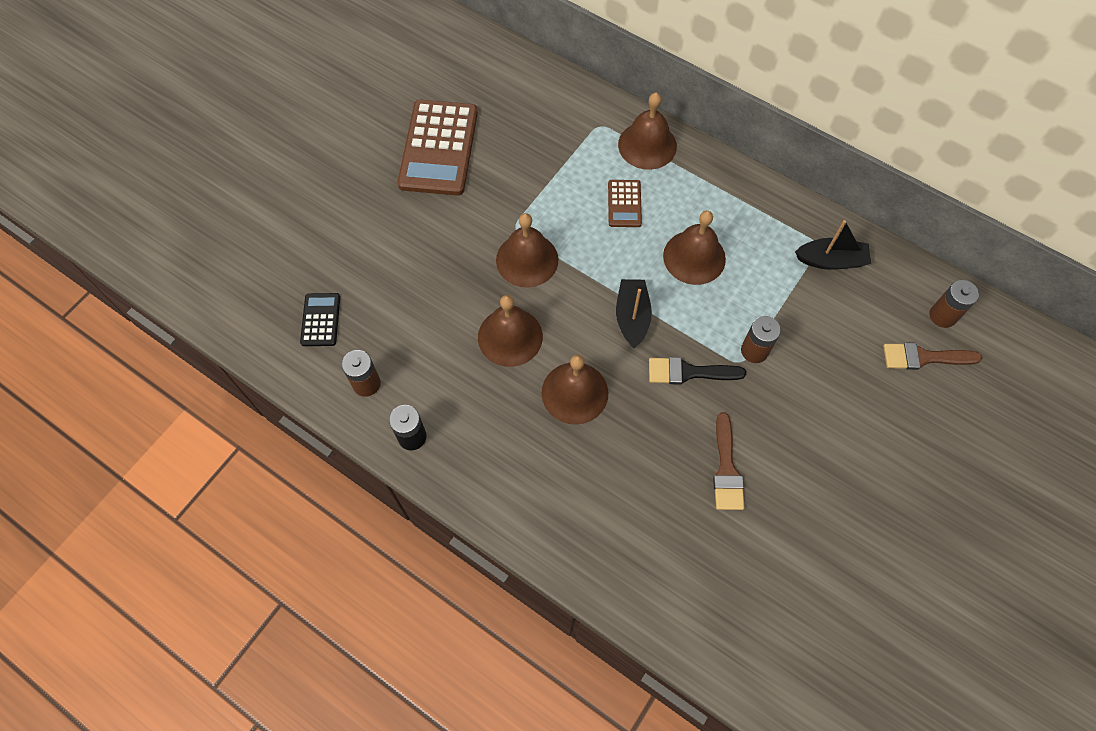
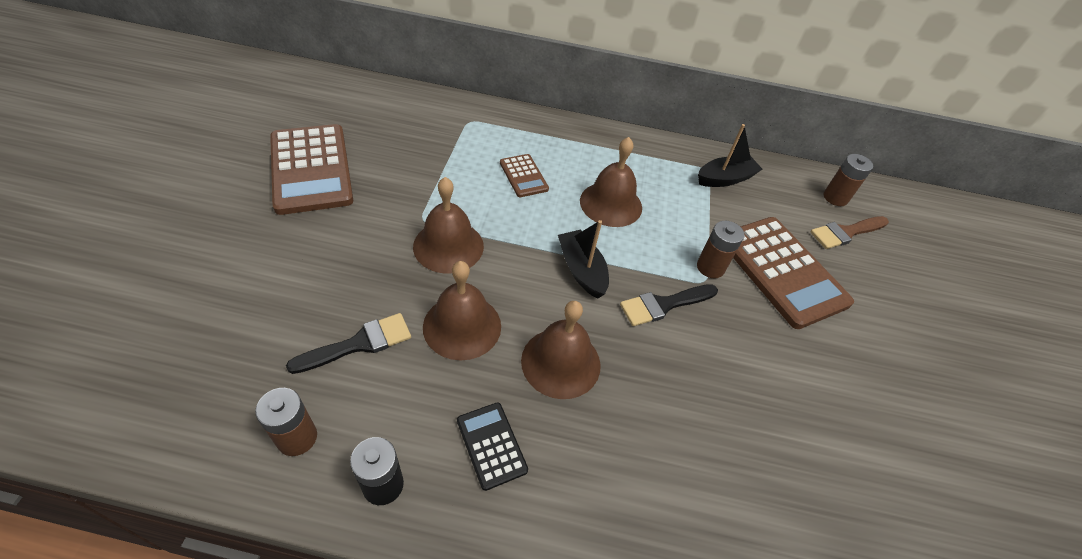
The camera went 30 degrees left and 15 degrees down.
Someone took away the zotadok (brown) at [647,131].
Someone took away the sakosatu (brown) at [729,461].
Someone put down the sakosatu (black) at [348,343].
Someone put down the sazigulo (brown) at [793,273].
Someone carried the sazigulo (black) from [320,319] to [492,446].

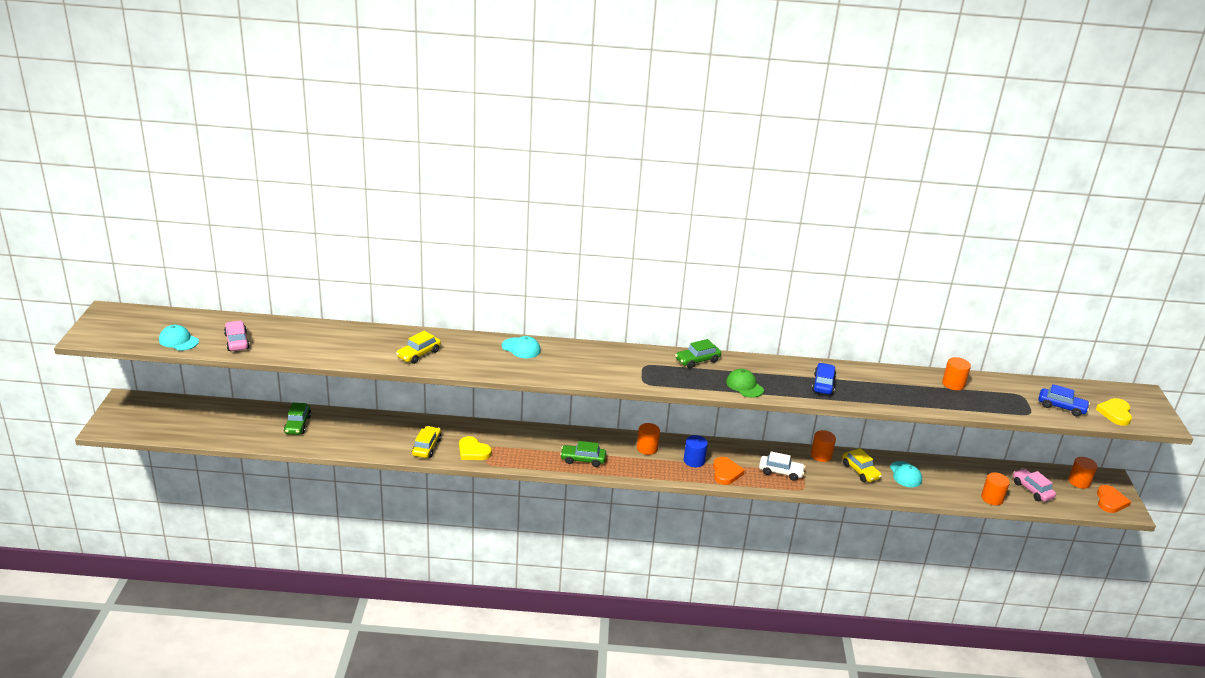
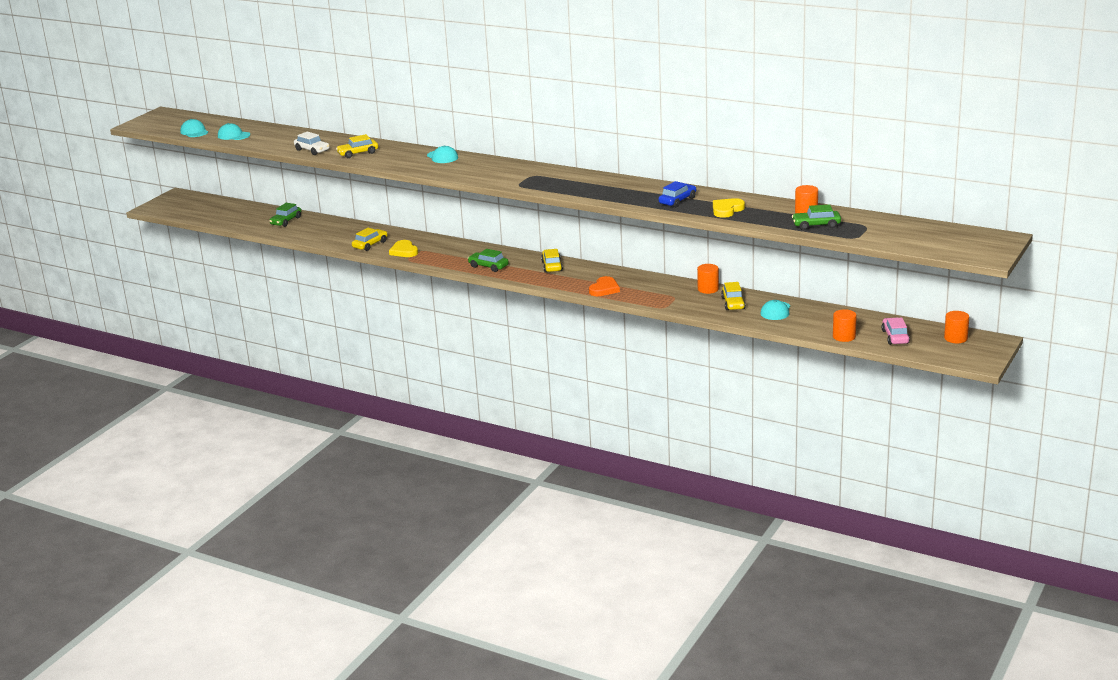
The camera went 30 degrees right and 5 degrees down.
Someone took away the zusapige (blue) at [696,451].
Someone took away the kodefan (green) at [745,383].
Someone took away the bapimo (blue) at [1064,400].
Someone took away the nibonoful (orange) at [1114,499].
Someone carried the bapimo (green) from [698,353] to [816,217].
Someone carried the bapimo (white) from [782,466] to [311,143].
Someone carried the nibonoful (yellow) from [1114,412] to [729,208].
Someone swapped the bapimo (pink) at [237,336] for the kodefan (turquoise) at [234,131].
Someone swapped the zusapige (orange) at [648,439] for the bapimo (yellow) at [552,261].

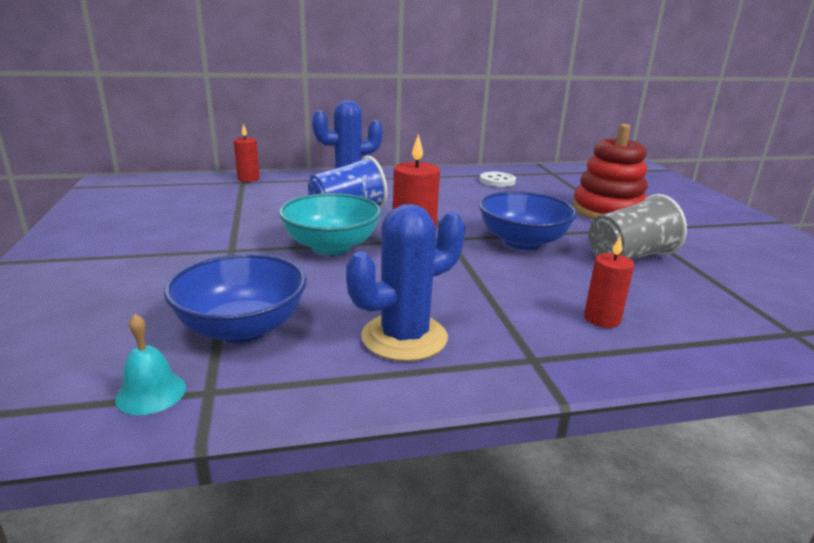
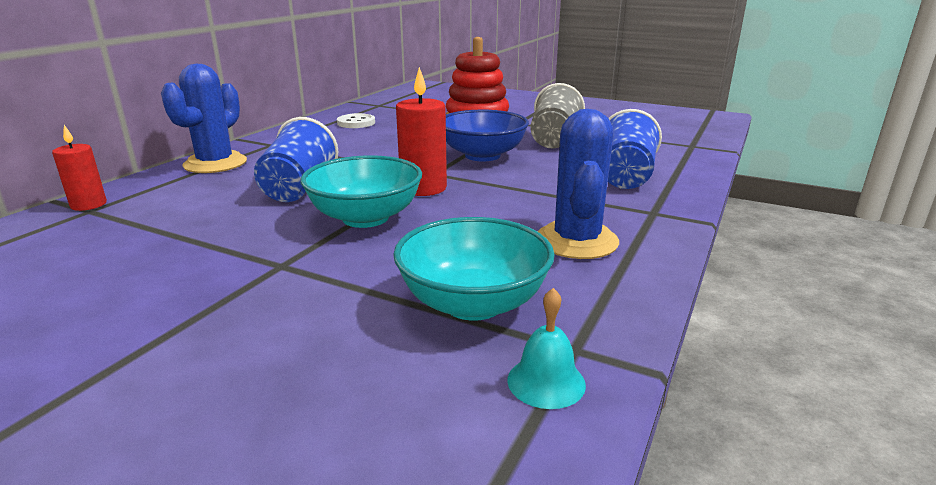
The camera went 50 degrees left and 0 degrees up.
Someone swapped the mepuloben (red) at [609,281] for the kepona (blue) at [635,149].
Someone repainted the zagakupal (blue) at [235,298], which became the zagakupal (turquoise) at [474,269].

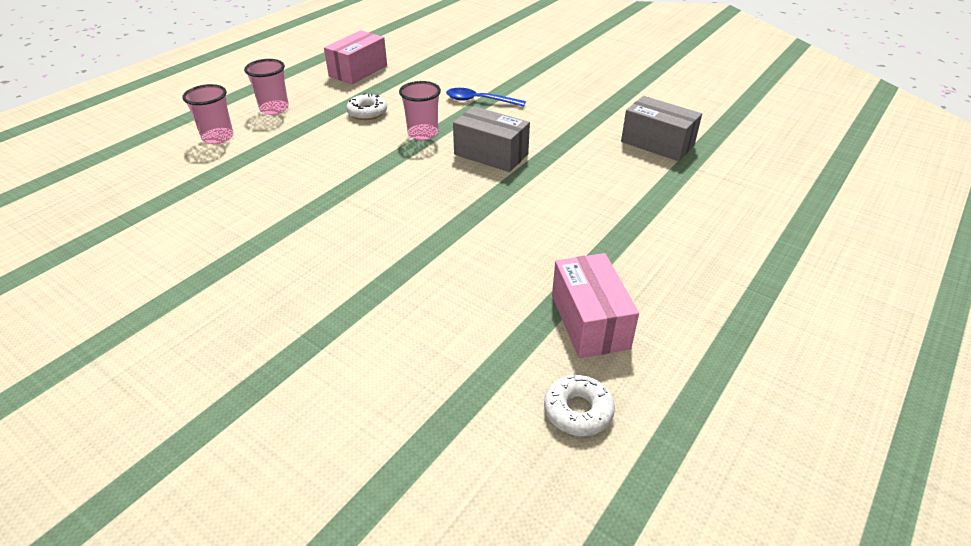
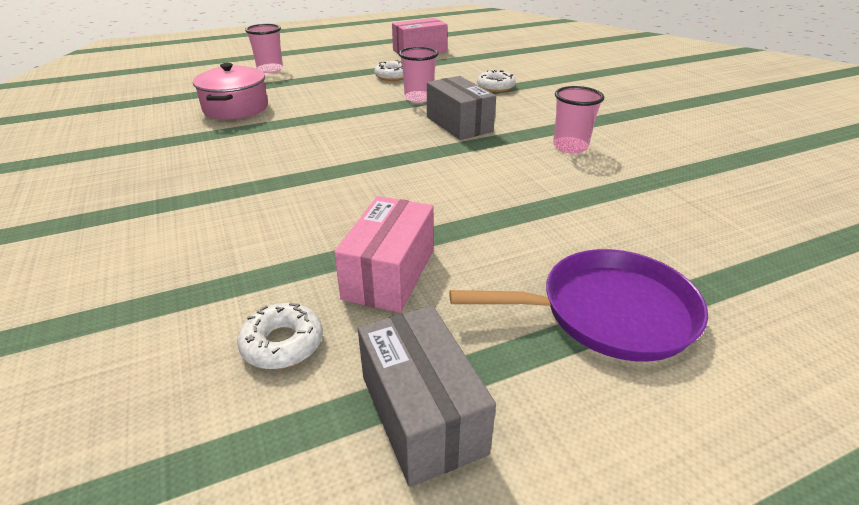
The camera went 30 degrees right and 5 degrees down.
Someone put down the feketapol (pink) at [230,91].
Someone put down the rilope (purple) at [578,305].
Someone carried the kepona (pink) from [266,87] to [578,120].
Someone carried the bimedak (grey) from [661,128] to [427,396].
Someone swapped the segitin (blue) at [486,97] for the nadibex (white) at [496,81].

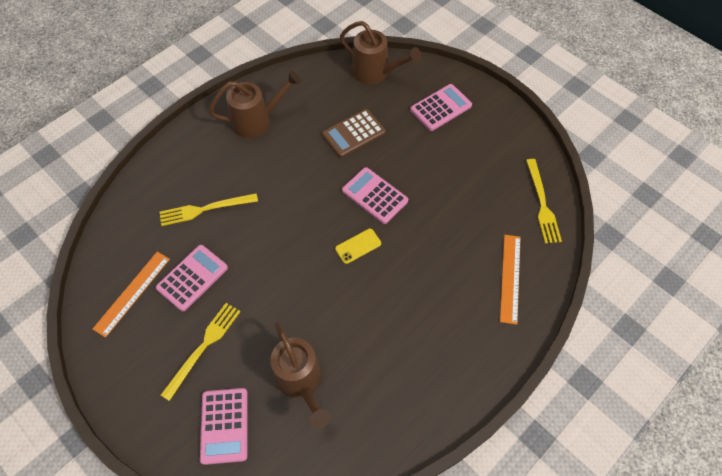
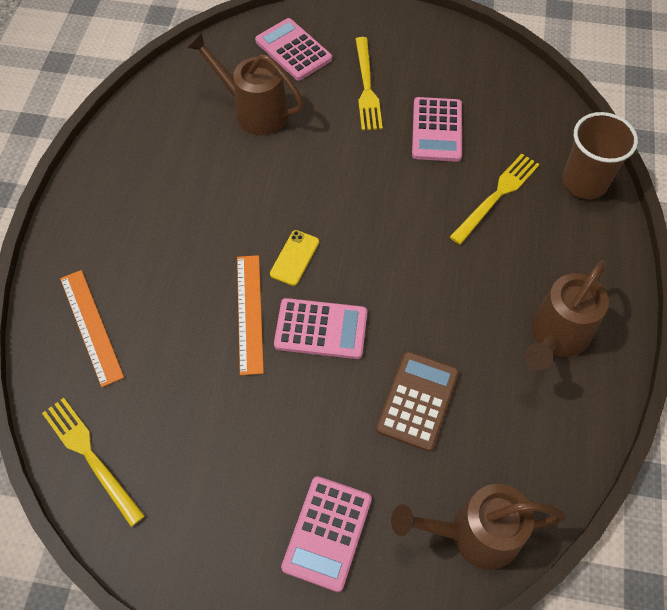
The camera went 145 degrees right and 0 degrees up.
Someone put down the kepona (brown) at [600,155].
Someone carried the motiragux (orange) from [131,295] to [250,315].

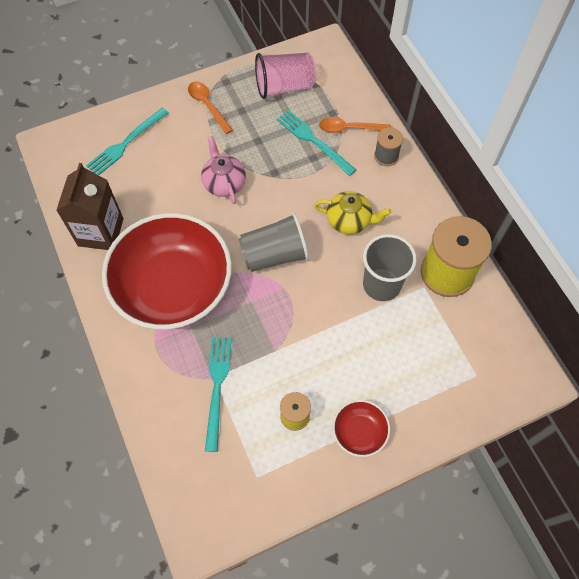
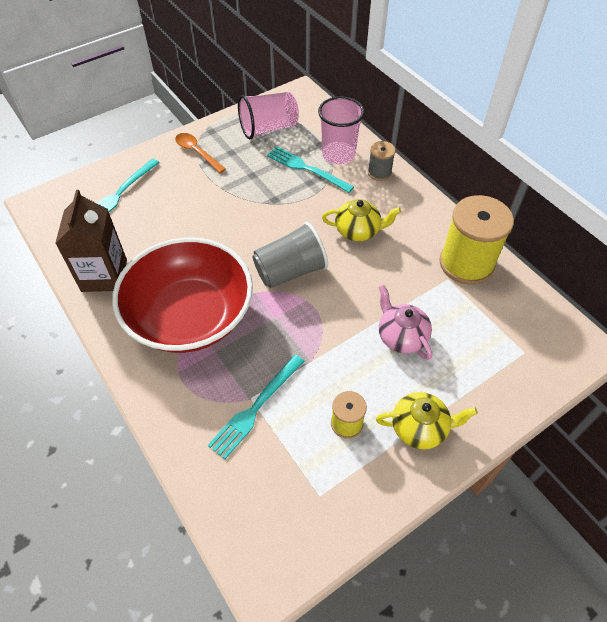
The camera went 10 degrees left and 10 degrees down.
Someone took away the kepona (grey) at [390,267].
Someone carried the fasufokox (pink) from [223,170] to [405,322].
Someone swapped the segitin (orange) at [355,125] for the kepona (pink) at [341,130].
Someone swapped the zagakupal (red) at [361,428] for the fasufokox (yellow) at [427,421].
Someone rotated the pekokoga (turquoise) at [218,394] by 135 degrees counterclockwise.

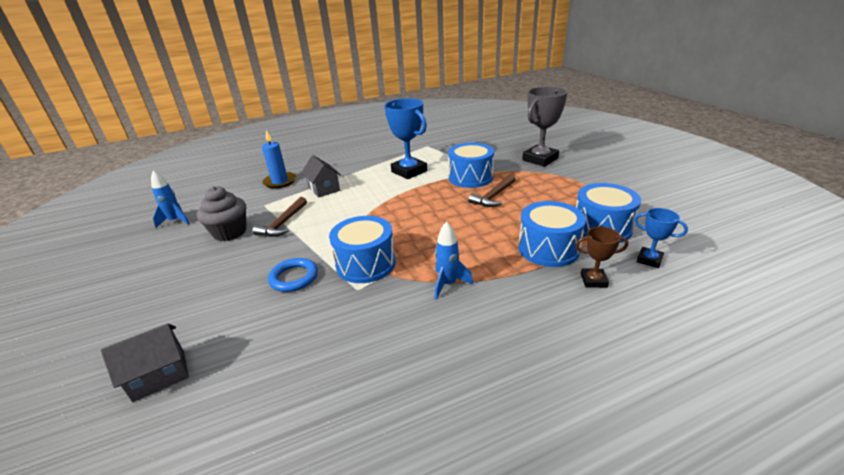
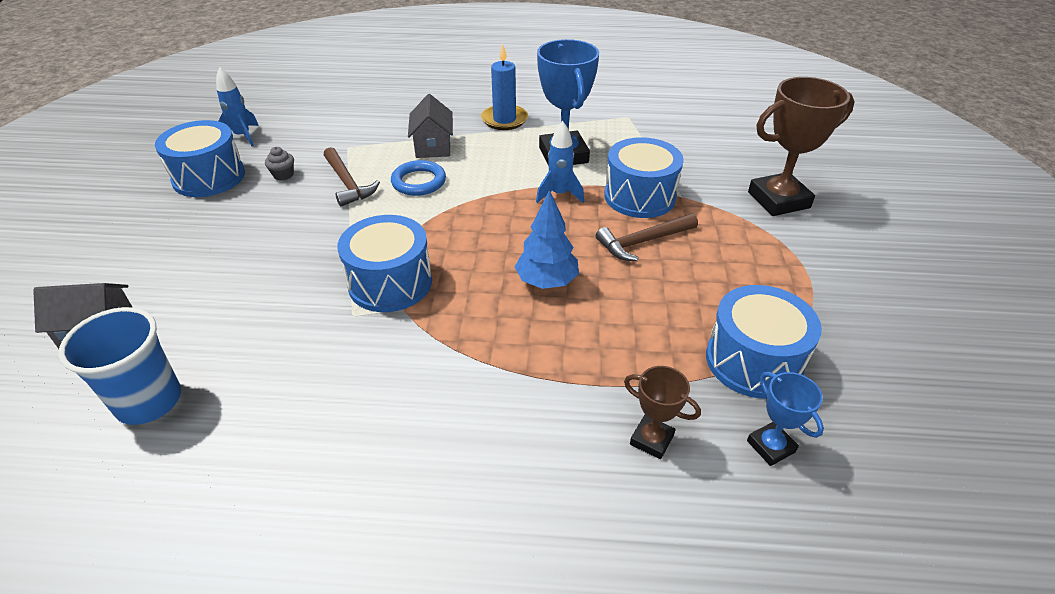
The camera went 25 degrees right and 10 degrees up.
Someone put down the kepona (blue) at [119,366].
Someone put down the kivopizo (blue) at [547,239].
Someone carried the mepuloben (blue) from [279,159] to [504,87].
Someone carried the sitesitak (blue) from [293,275] to [418,178].
Someone carried the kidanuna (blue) from [454,260] to [560,162].
Someone carried the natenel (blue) from [552,234] to [200,158].
Someone repainted the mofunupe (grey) at [544,127], which became the mofunupe (brown) at [801,146].
Someone rotated the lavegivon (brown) at [280,217] by 75 degrees counterclockwise.
Someone scaled the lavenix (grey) at [221,213] by 0.47.

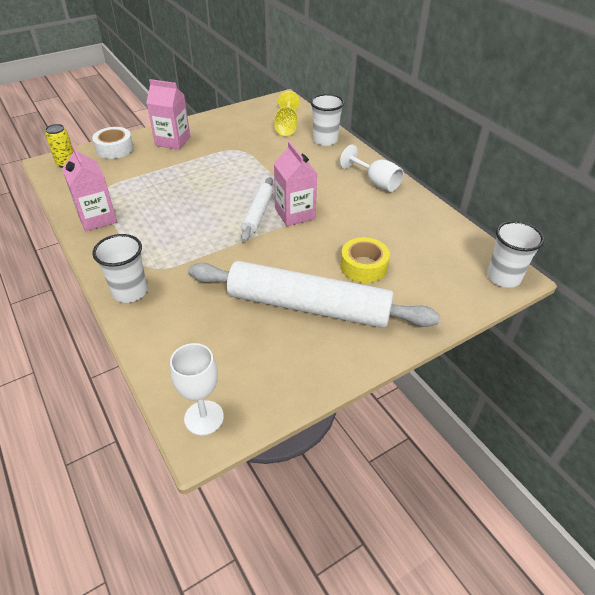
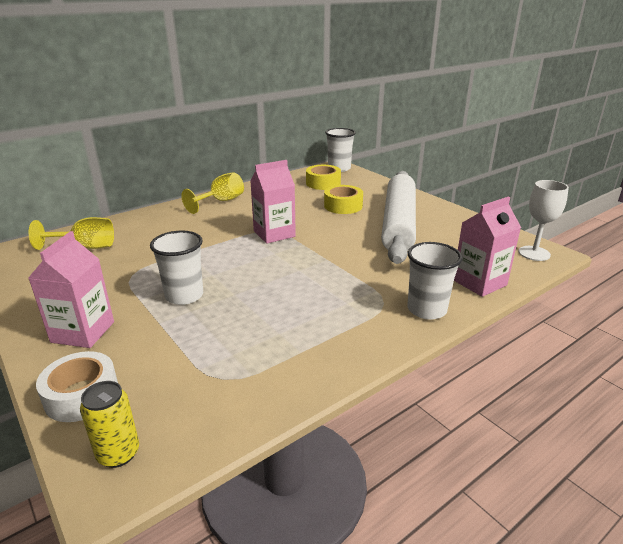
The camera went 95 degrees left and 15 degrees down.
Someone took away the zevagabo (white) at [257,209].
Someone put down the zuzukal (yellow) at [323,177].
Someone carried the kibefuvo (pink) from [89,188] to [487,247].
Someone carried the kepona (white) from [327,120] to [176,268].
Someone repainted the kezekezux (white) at [372,168], which became the kezekezux (yellow) at [212,193].

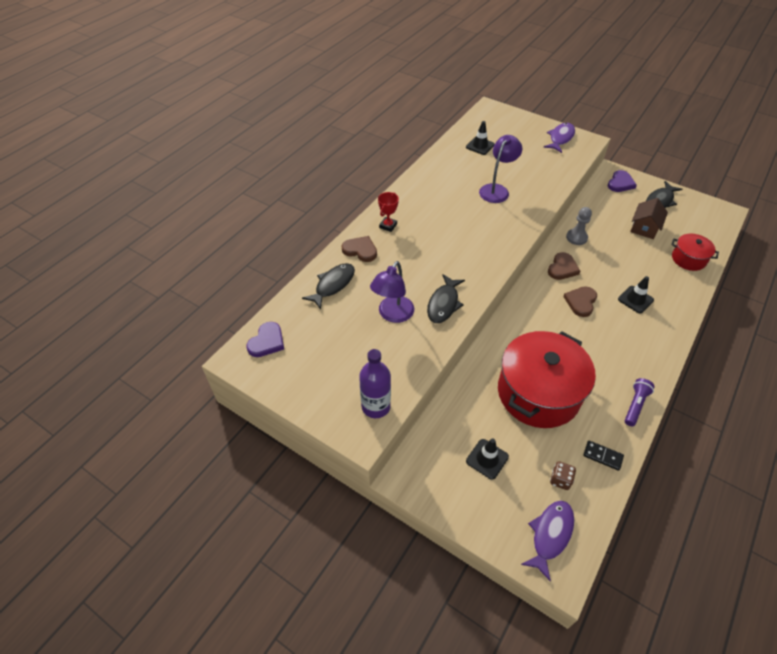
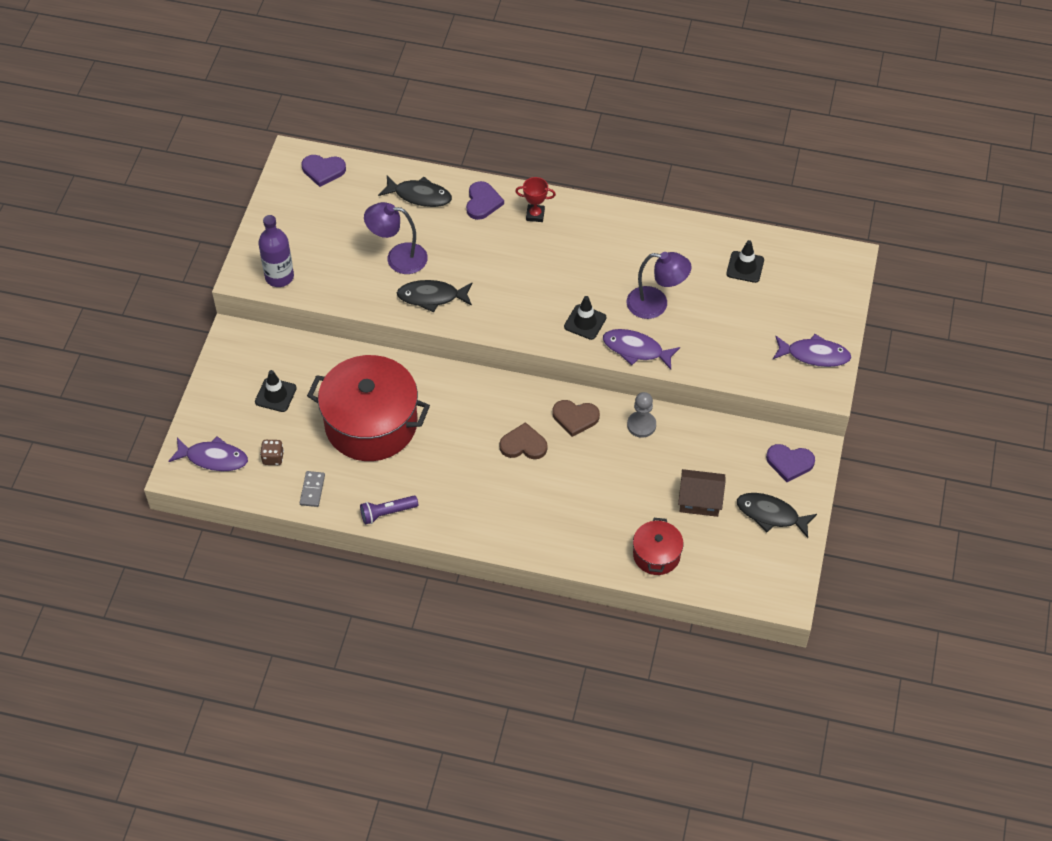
The camera went 70 degrees right and 5 degrees up.
Someone put down the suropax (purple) at [641,349].
Someone carried the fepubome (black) from [636,294] to [585,318].
Someone repainted the nibonoful (brown) at [359,249], which became the nibonoful (purple) at [485,200].
Someone repainted the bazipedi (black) at [603,456], which became the bazipedi (grey) at [312,489].
Someone rotated the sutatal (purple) at [640,402] by 150 degrees clockwise.

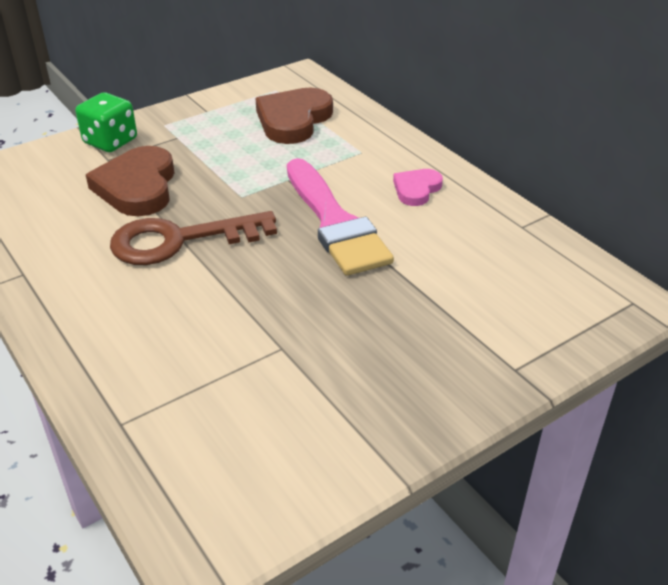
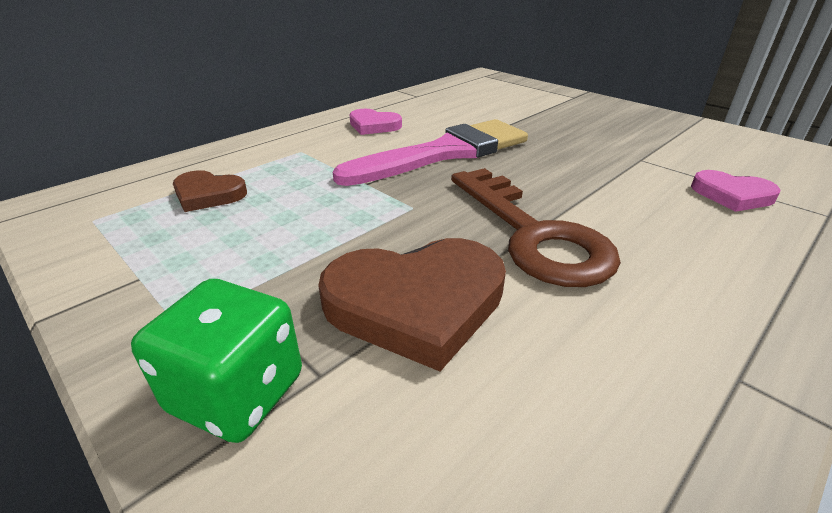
The camera went 100 degrees left and 5 degrees down.
Someone put down the nibonoful (pink) at [735,191].
Someone scaled the nibonoful (brown) at [294,116] by 0.56.

